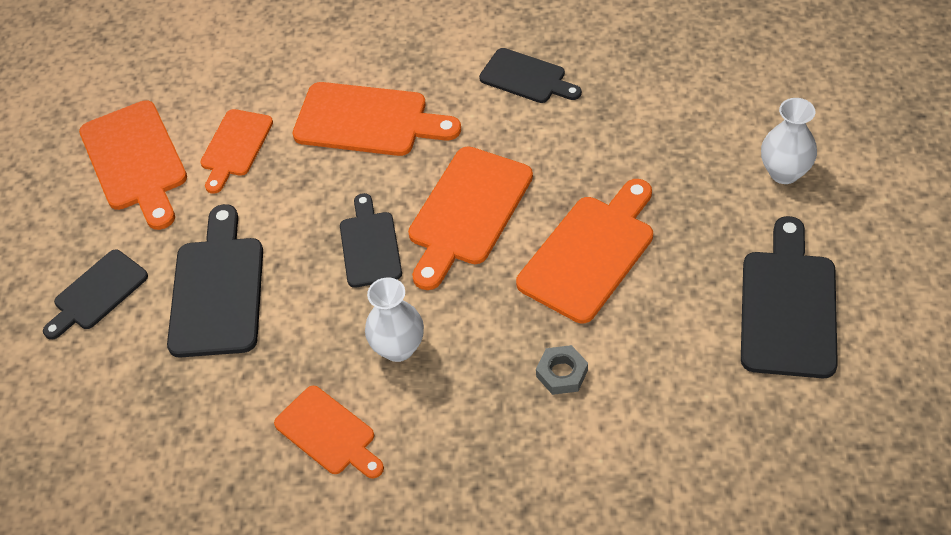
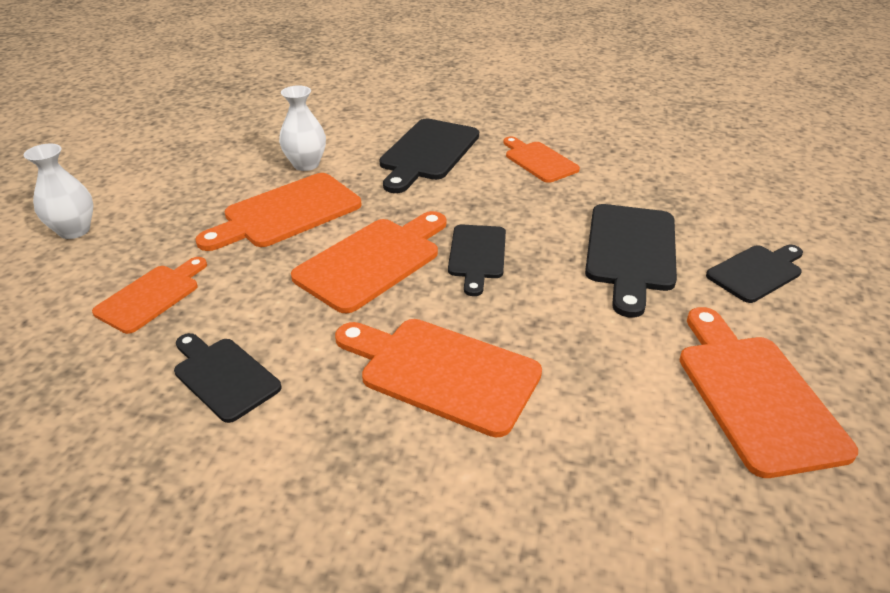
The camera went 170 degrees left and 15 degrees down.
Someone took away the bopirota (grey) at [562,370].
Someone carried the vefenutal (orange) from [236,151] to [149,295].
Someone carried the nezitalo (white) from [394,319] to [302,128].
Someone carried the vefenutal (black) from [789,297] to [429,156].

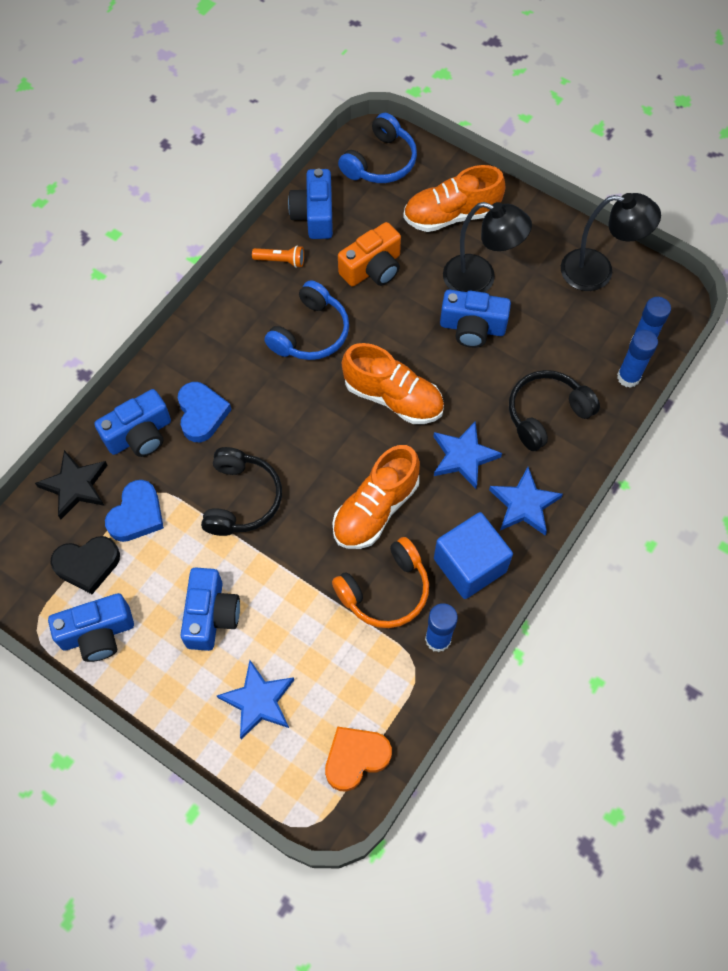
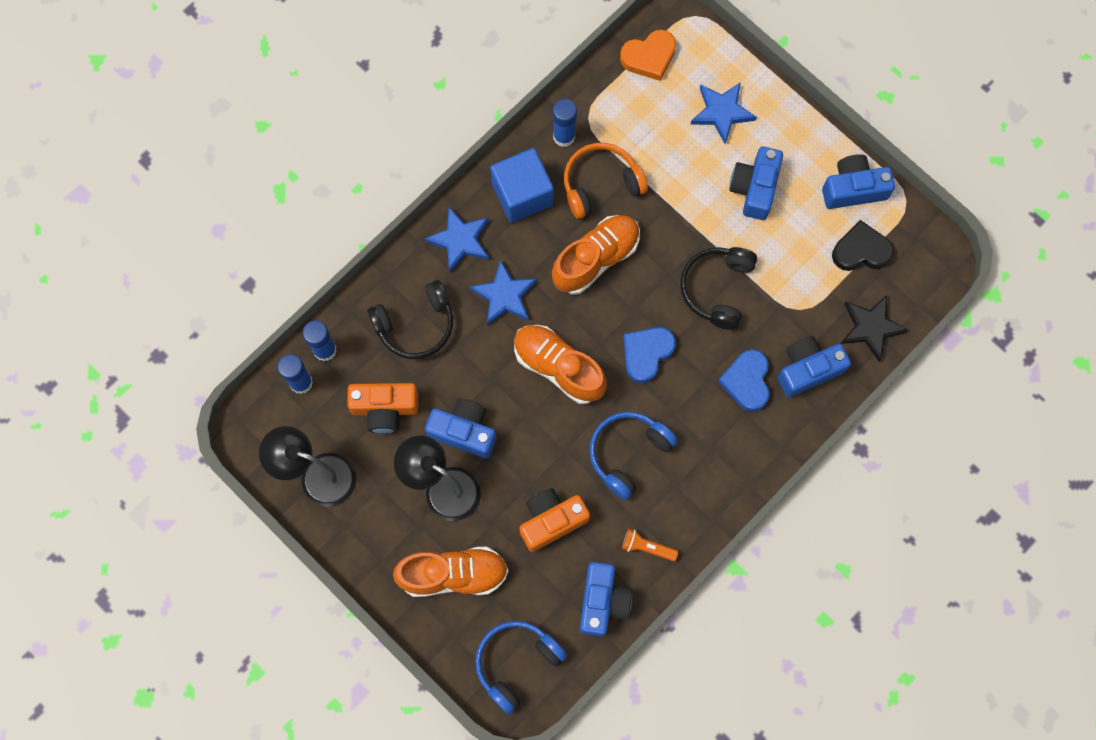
The camera went 170 degrees left and 10 degrees up.
Someone put down the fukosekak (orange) at [382,408].
Someone carried the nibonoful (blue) from [134,511] to [650,355].

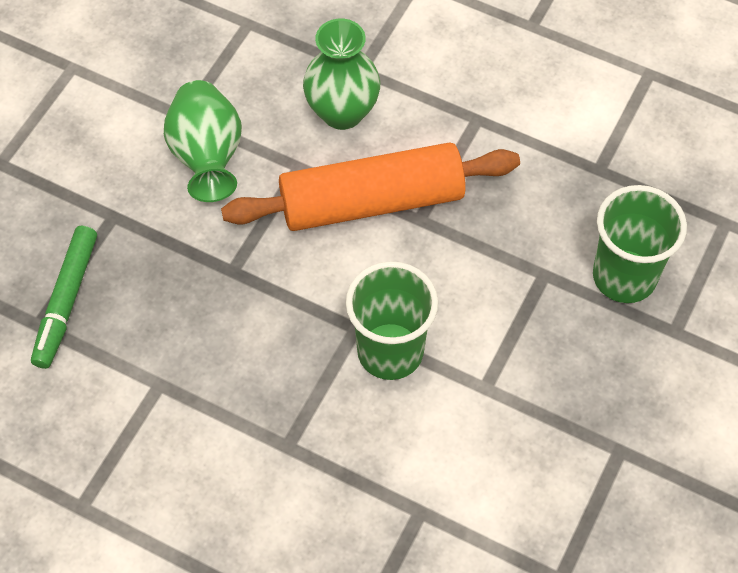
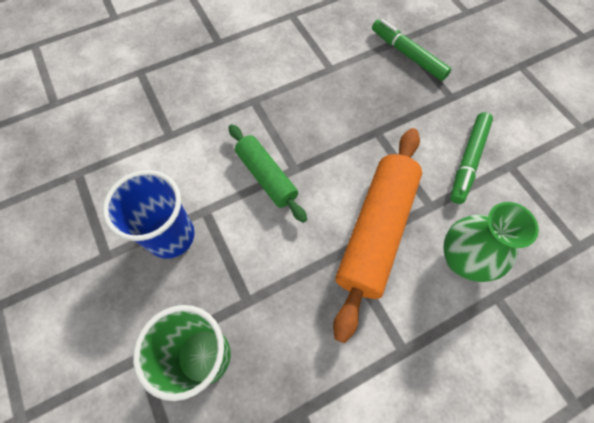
The camera went 125 degrees right and 5 degrees up.
Someone put down the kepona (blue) at [149,214].
Someone swapped the nezitalo (green) at [203,141] for the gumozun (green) at [471,158].
Someone swapped the kepona (green) at [392,320] for the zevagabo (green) at [268,173].

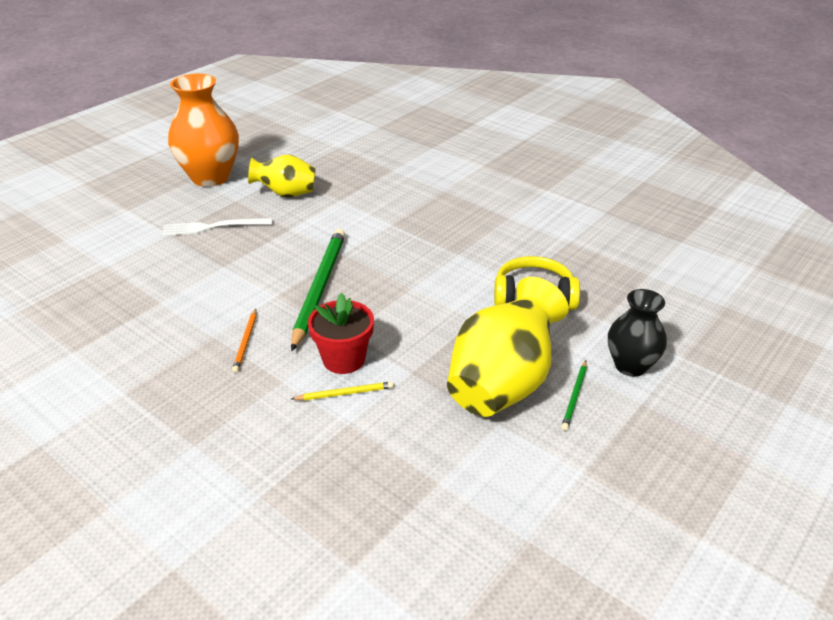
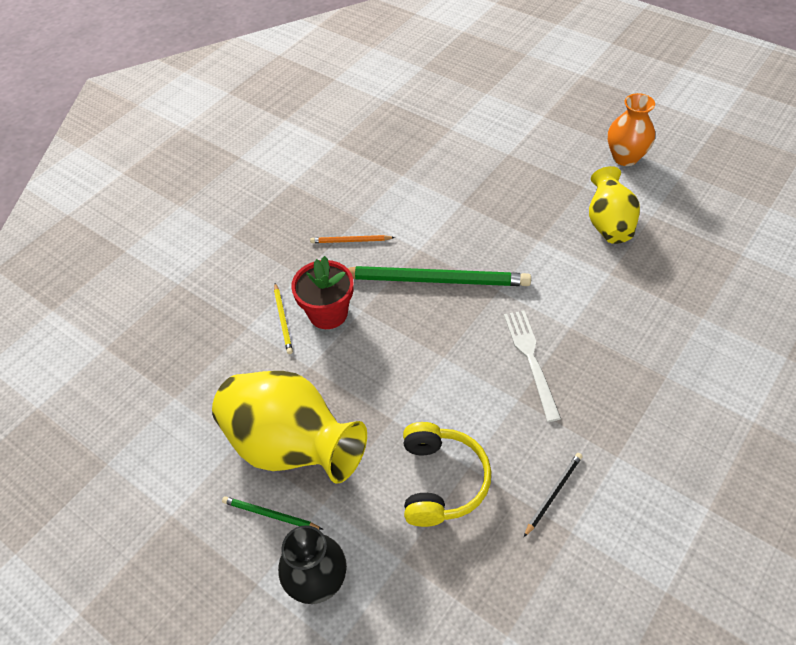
The camera went 90 degrees right and 15 degrees up.
Someone put down the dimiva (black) at [553,495].
Someone carried the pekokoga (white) from [217,227] to [532,366].
Someone scaled the nezitalo (orange) at [203,130] by 0.61.

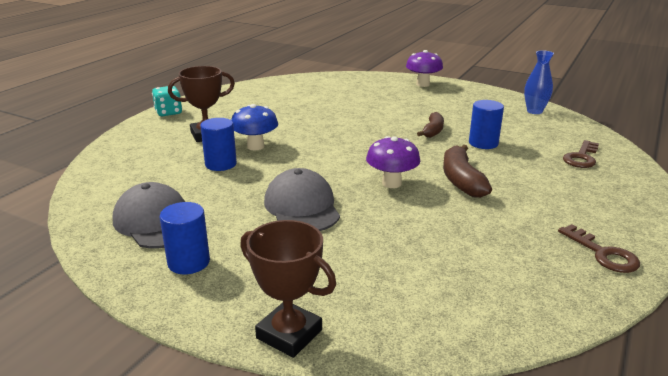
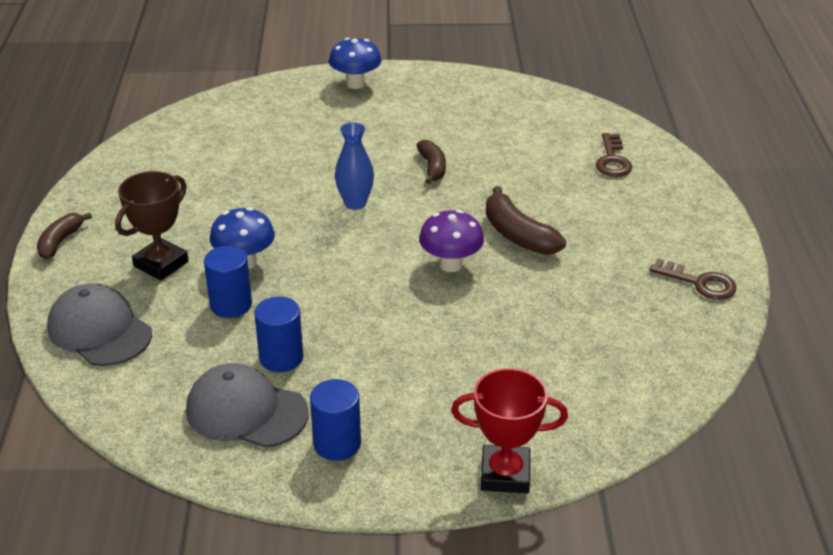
The camera went 30 degrees left and 10 degrees up.
Someone carried the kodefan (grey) from [302,199] to [99,324].
Someone carried the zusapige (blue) from [486,124] to [278,334].
Someone carried the nezitalo (blue) from [539,82] to [354,166].
Someone swapped the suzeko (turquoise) at [167,101] for the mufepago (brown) at [64,235].
Someone repainted the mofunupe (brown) at [288,289], which became the mofunupe (red) at [509,430].
Someone repainted the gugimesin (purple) at [424,68], which became the gugimesin (blue) at [355,63].

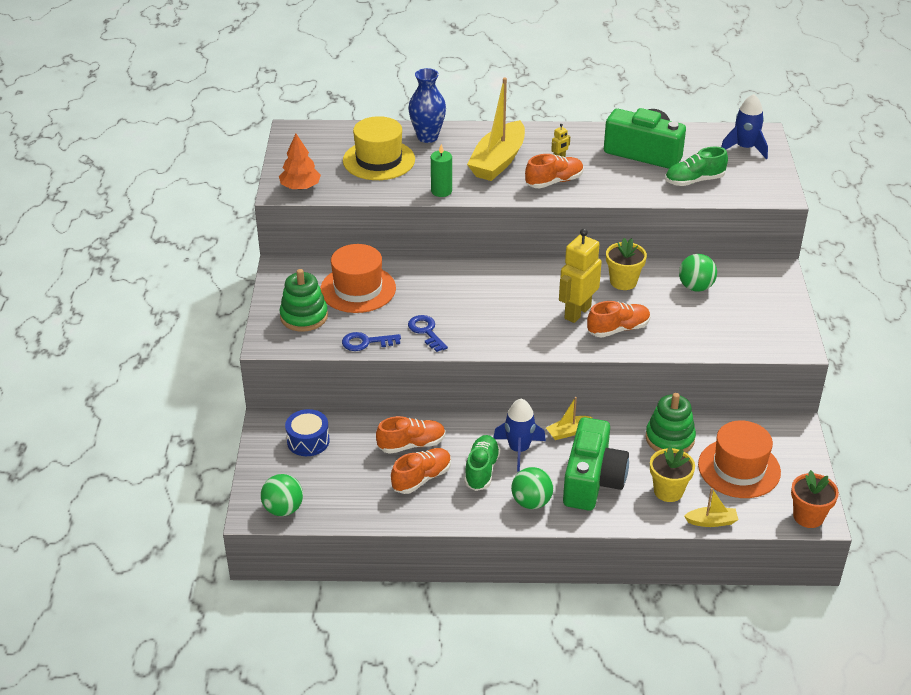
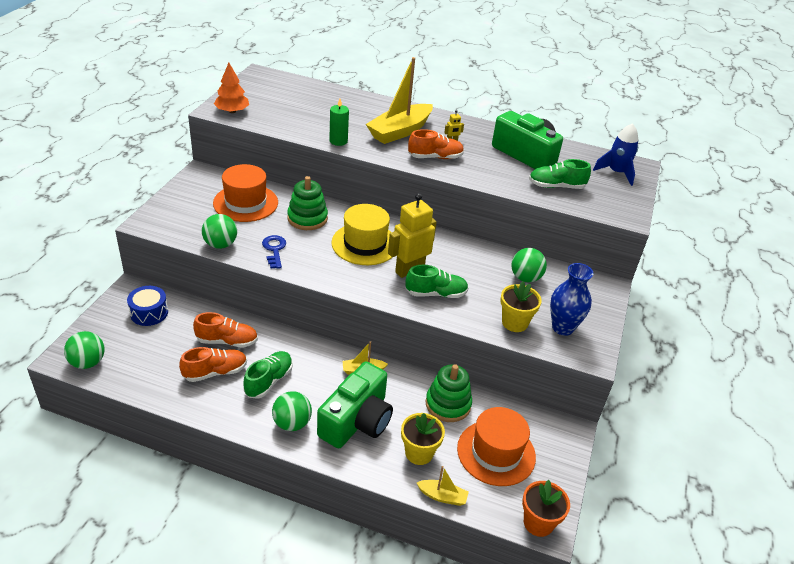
The camera went 15 degrees right and 0 degrees up.
Someone took away the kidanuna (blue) at [519,435].
Someone carried the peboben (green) from [303,300] to [307,203].
Someone carried the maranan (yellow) from [379,148] to [362,234].
Someone carried the nezitalo (blue) from [427,105] to [572,299].
Someone carried the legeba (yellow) from [626,264] to [521,307].
Someone swapped the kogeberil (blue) at [371,341] for the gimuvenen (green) at [219,231].
Someone repainted the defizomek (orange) at [618,319], which became the defizomek (green) at [437,281].

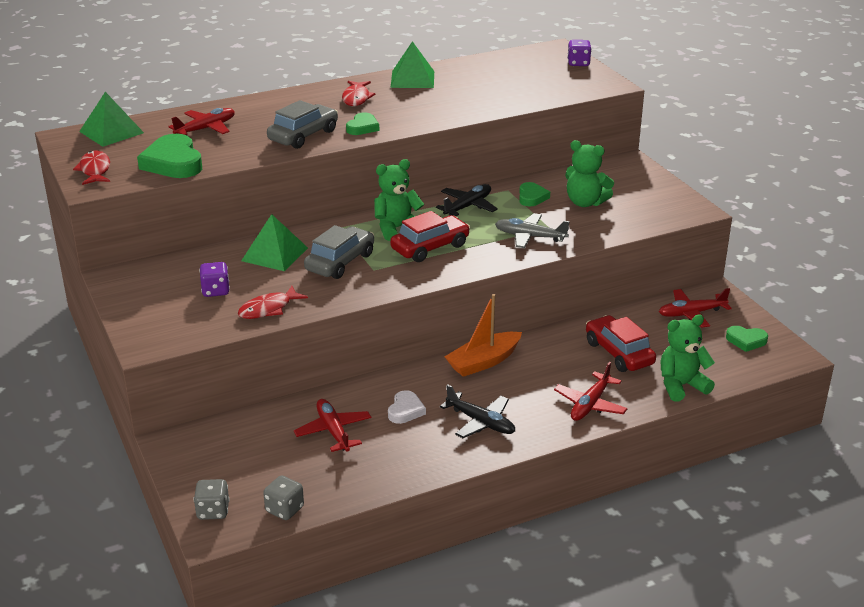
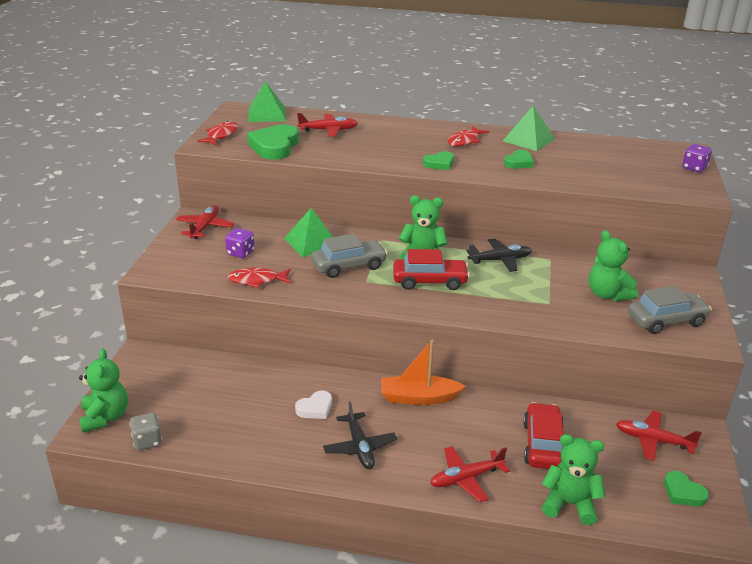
The camera went 35 degrees right and 0 degrees up.
Someone took away the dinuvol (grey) at [532,230].
Someone carried the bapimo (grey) from [302,124] to [670,310].
Someone carried the dinuvol (red) from [332,425] to [205,222].
Someone carried the nibonoful (green) from [534,194] to [519,159].
Someone swapped the suzeko (grey) at [212,499] for the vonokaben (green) at [103,390].

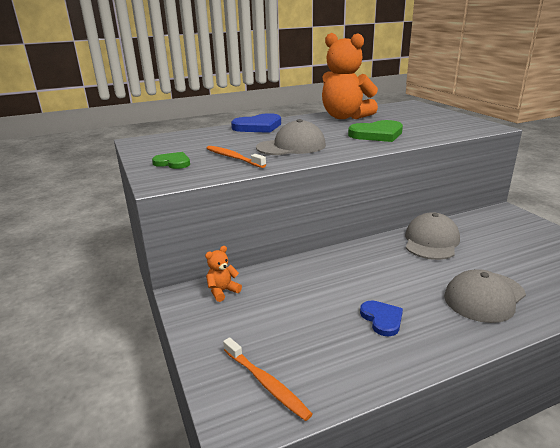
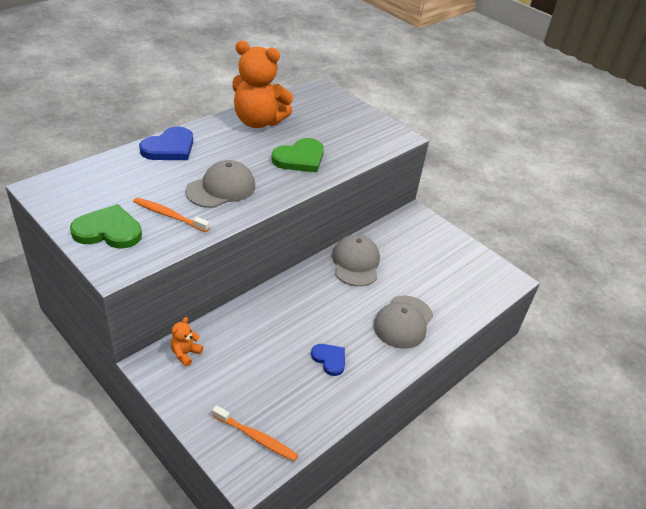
The camera went 25 degrees left and 15 degrees up.
Someone scaled the nibonoful (green) at [171,160] by 1.64.

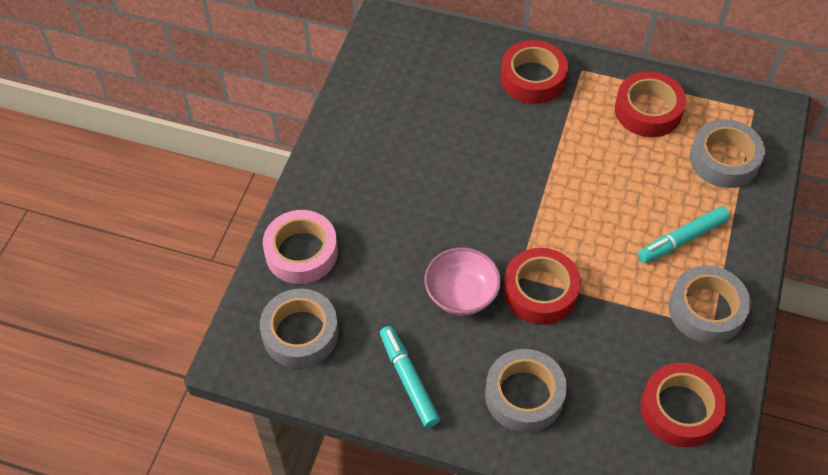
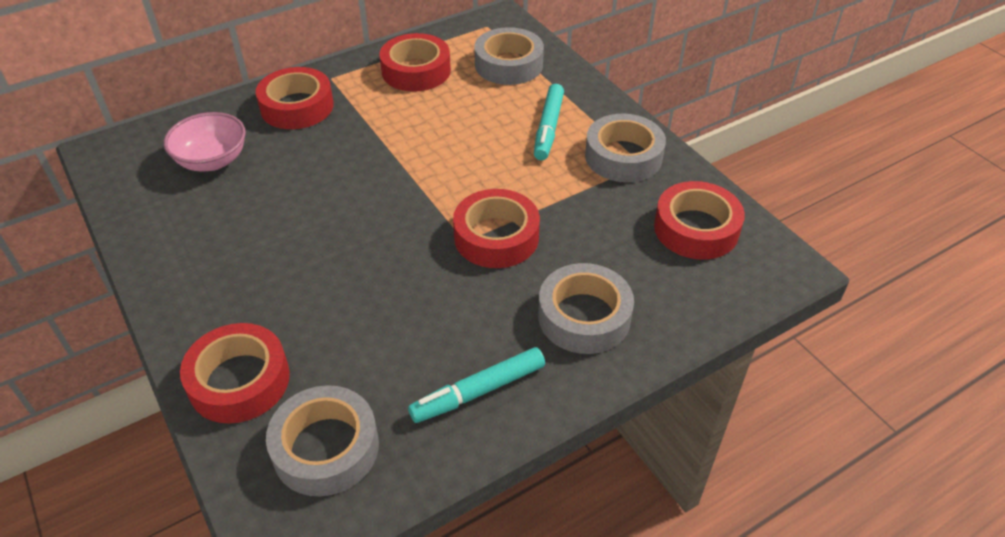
The camera went 50 degrees left and 10 degrees down.
Someone carried the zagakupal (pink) from [463,281] to [205,142].
Someone repainted the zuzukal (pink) at [300,247], which became the zuzukal (red) at [235,373].
Someone rotated the gumozun (turquoise) at [410,377] by 45 degrees counterclockwise.

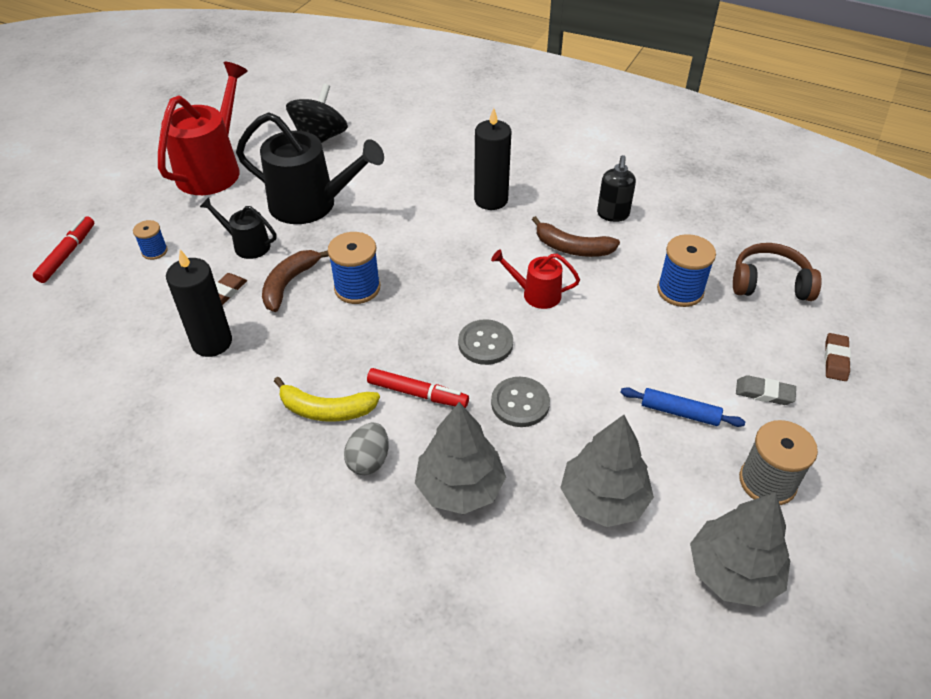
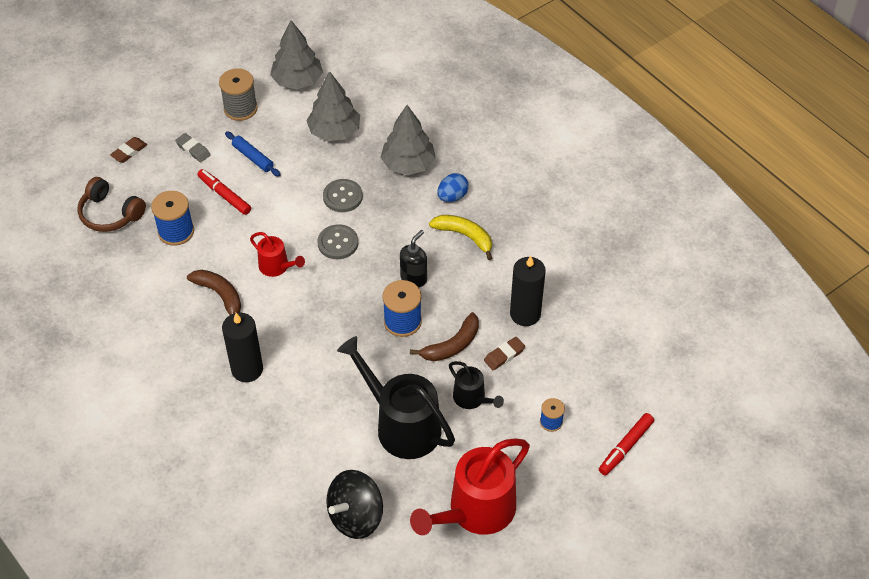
The camera went 155 degrees left and 5 degrees up.
Someone carried the gumozun (red) from [418,388] to [224,192].
Someone carried the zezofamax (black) from [616,188] to [413,259].
Someone repainted the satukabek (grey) at [366,449], which became the satukabek (blue) at [453,187].

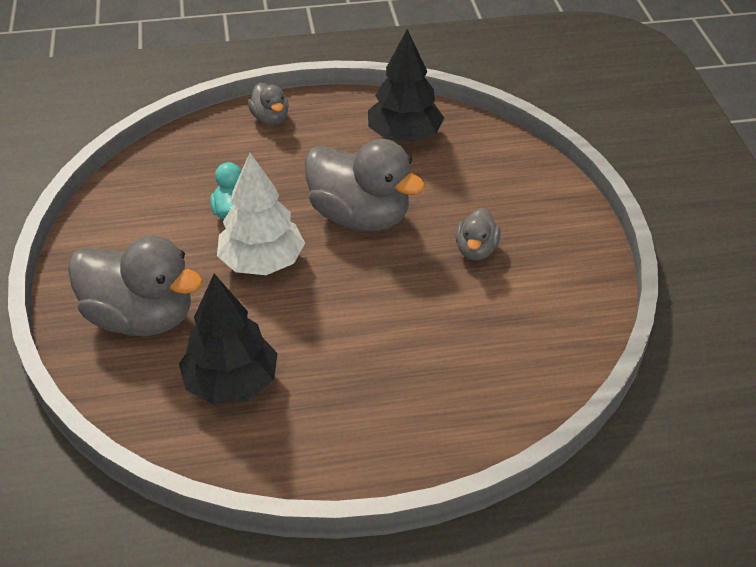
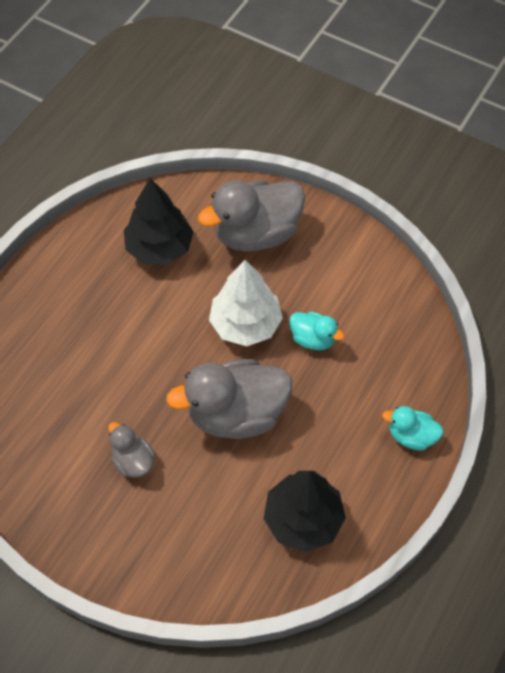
The camera went 130 degrees right and 15 degrees up.
Someone repainted the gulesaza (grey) at [268,104], which became the gulesaza (turquoise) at [412,428].

